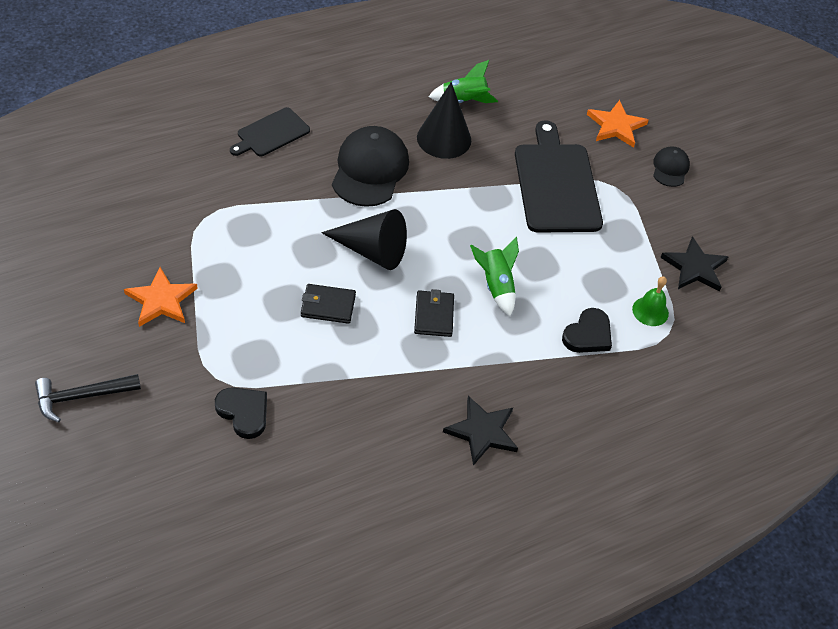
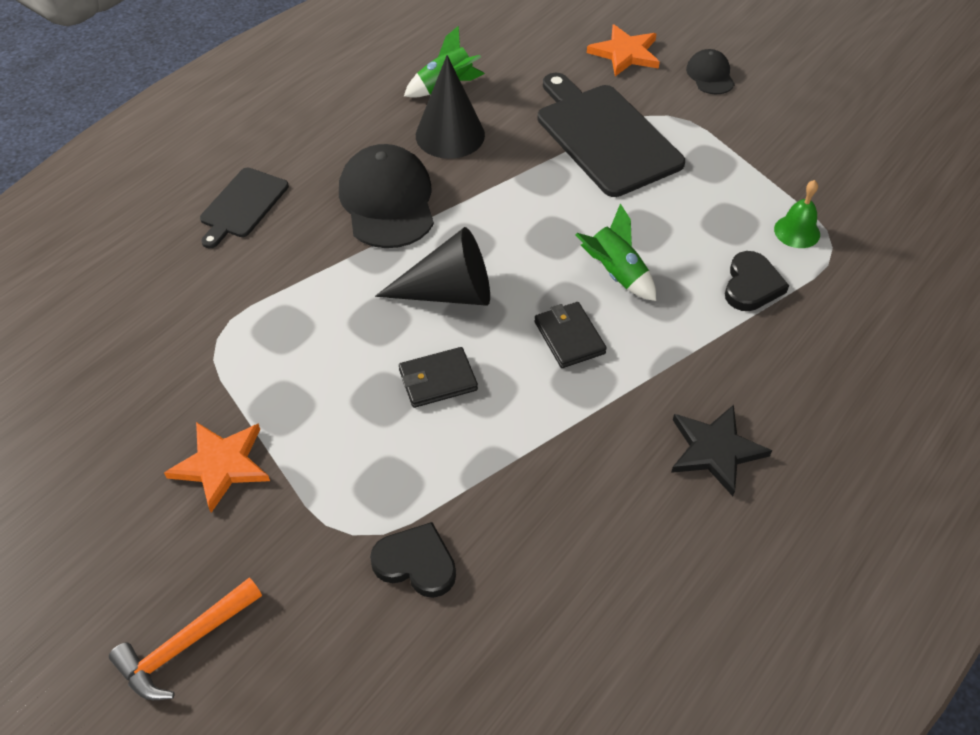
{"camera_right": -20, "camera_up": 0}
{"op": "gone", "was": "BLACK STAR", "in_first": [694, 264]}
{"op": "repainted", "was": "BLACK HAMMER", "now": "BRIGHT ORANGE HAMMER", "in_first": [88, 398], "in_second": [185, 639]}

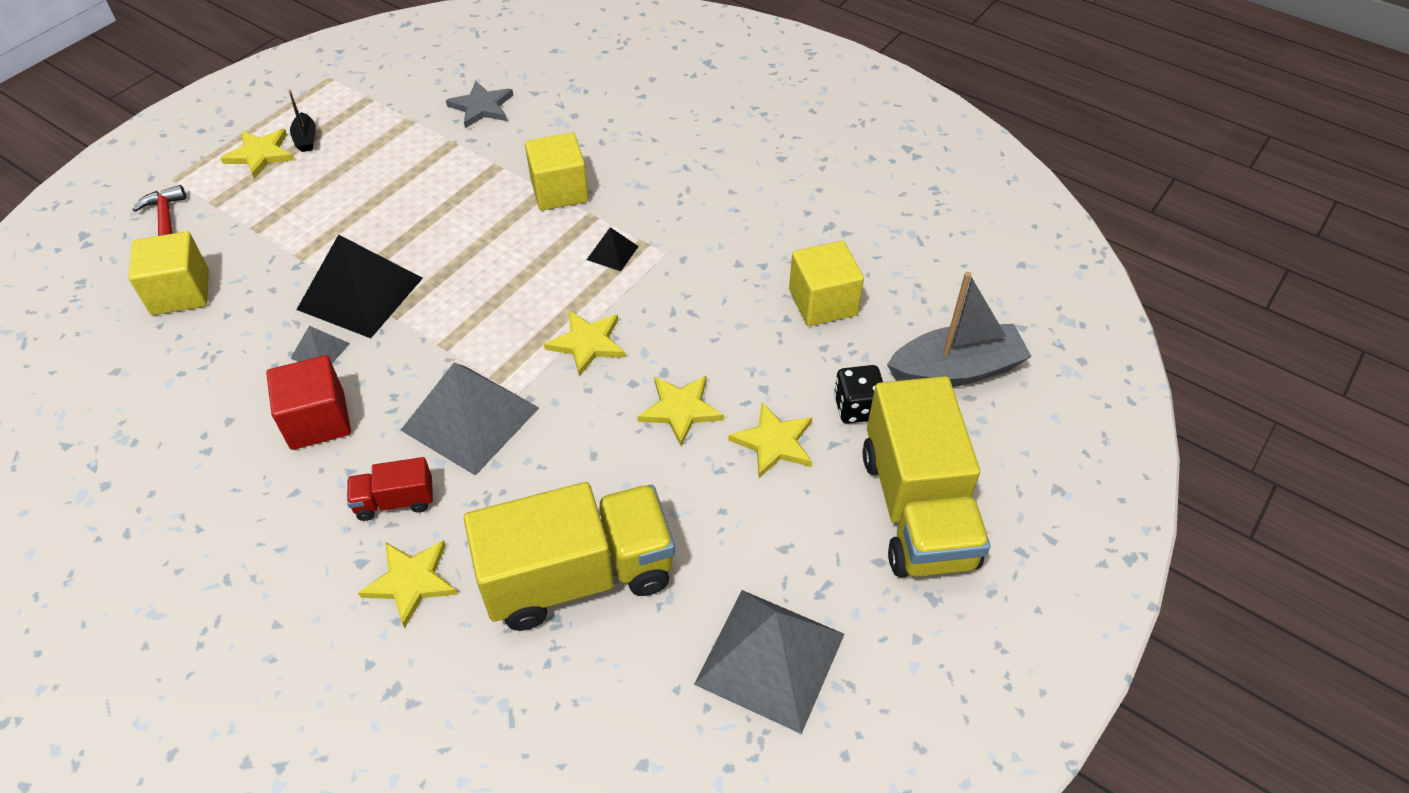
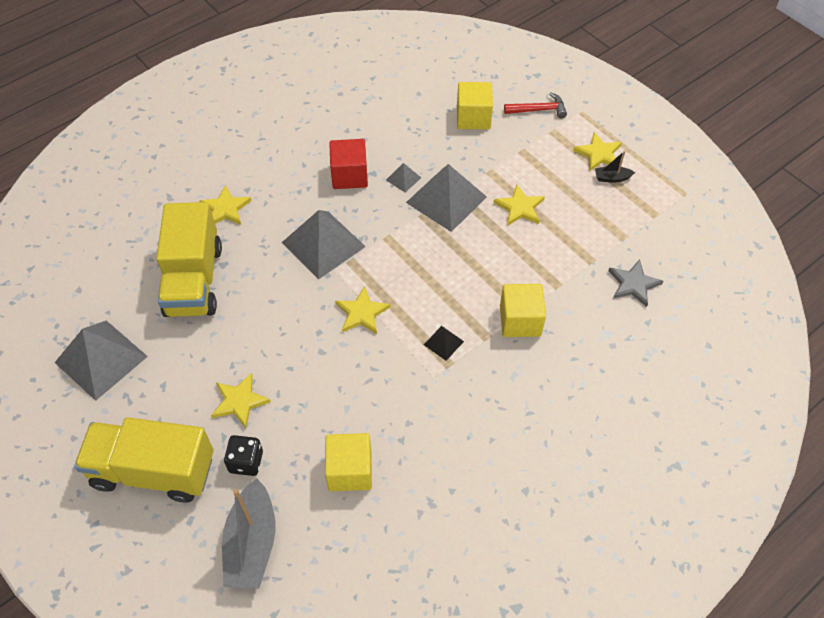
{"camera_right": 105, "camera_up": 5}
{"op": "repainted", "was": "BLACK PYRAMID", "now": "GRAY PYRAMID", "in_first": [359, 286], "in_second": [446, 198]}
{"op": "shifted", "was": "BRIGHT YELLOW STAR", "in_first": [680, 411], "in_second": [519, 205]}
{"op": "gone", "was": "RED TRUCK", "in_first": [390, 489]}

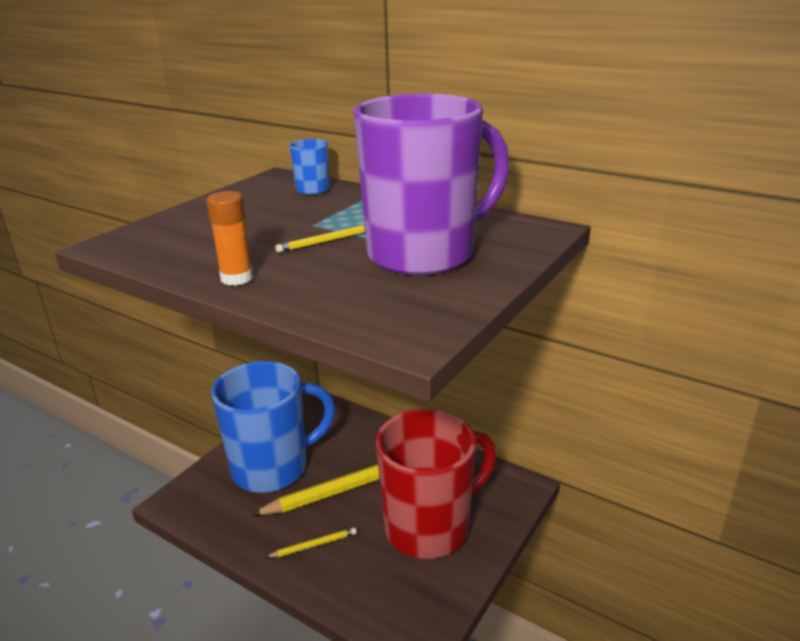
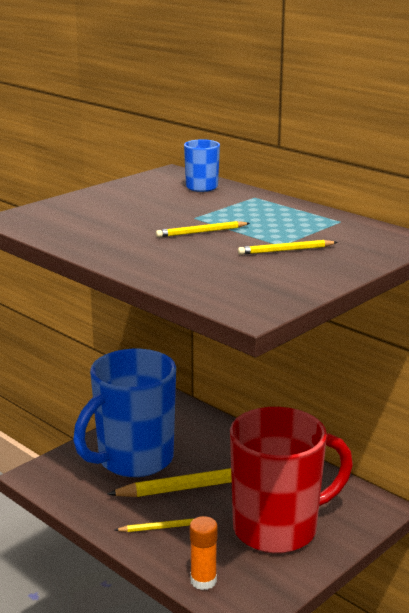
{"camera_right": 10, "camera_up": -5}
{"op": "swapped", "was": "VIOLET MUG", "now": "BRIGHT YELLOW LEAD PENCIL", "in_first": [432, 185], "in_second": [288, 247]}
{"op": "shifted", "was": "BRIGHT ORANGE GLUE STICK", "in_first": [230, 238], "in_second": [204, 553]}
{"op": "rotated", "was": "BLUE MUG", "in_first": [273, 427], "in_second": [124, 413], "clockwise": 150}

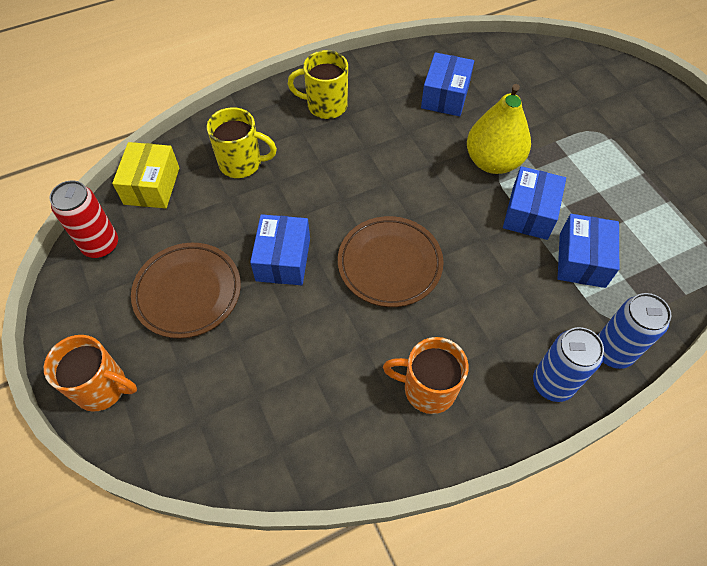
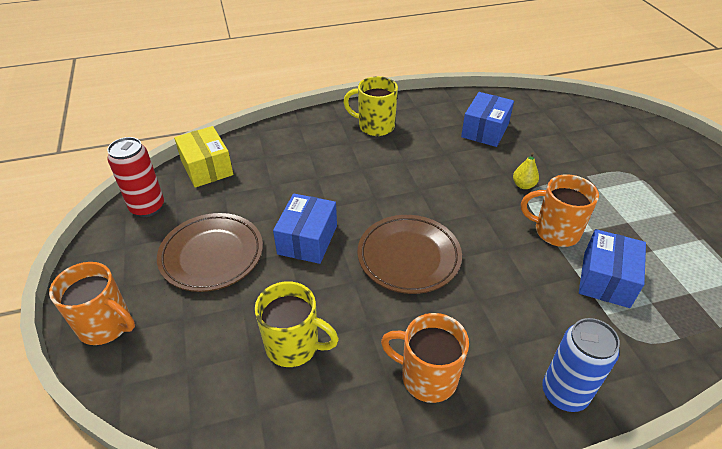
{"camera_right": 10, "camera_up": -15}
{"op": "scaled", "was": "BRIGHT YELLOW PEAR FRUIT", "in_first": [499, 129], "in_second": [526, 170], "ratio": 0.43}
{"op": "shifted", "was": "BRIGHT YELLOW MUG", "in_first": [242, 142], "in_second": [297, 324]}
{"op": "rotated", "was": "BRIGHT YELLOW BOX", "in_first": [145, 175], "in_second": [203, 157], "clockwise": -45}
{"op": "swapped", "was": "BLUE BOX", "now": "BRIGHT ORANGE MUG", "in_first": [534, 203], "in_second": [560, 210]}
{"op": "gone", "was": "BLUE SODA CAN", "in_first": [634, 331]}

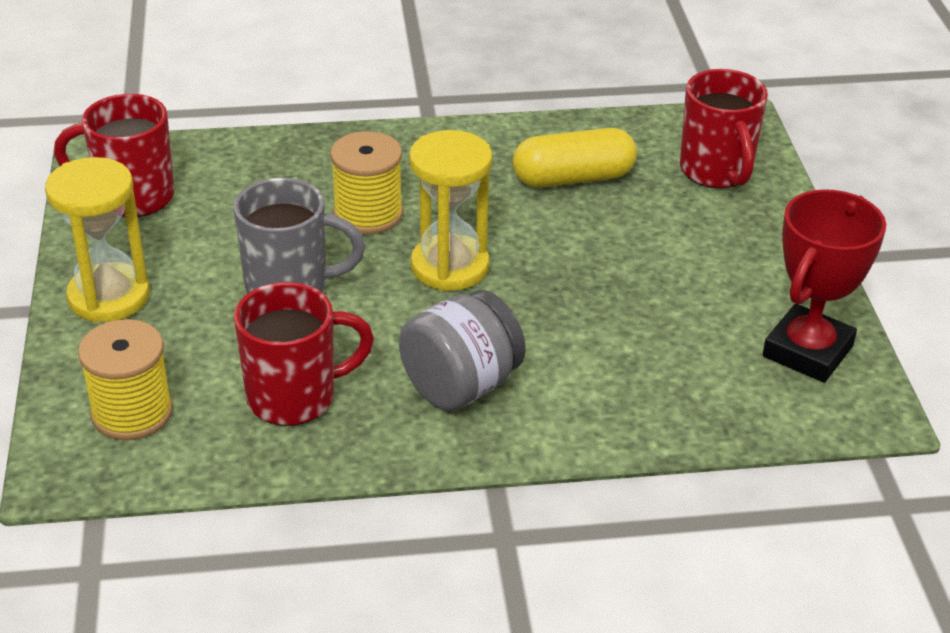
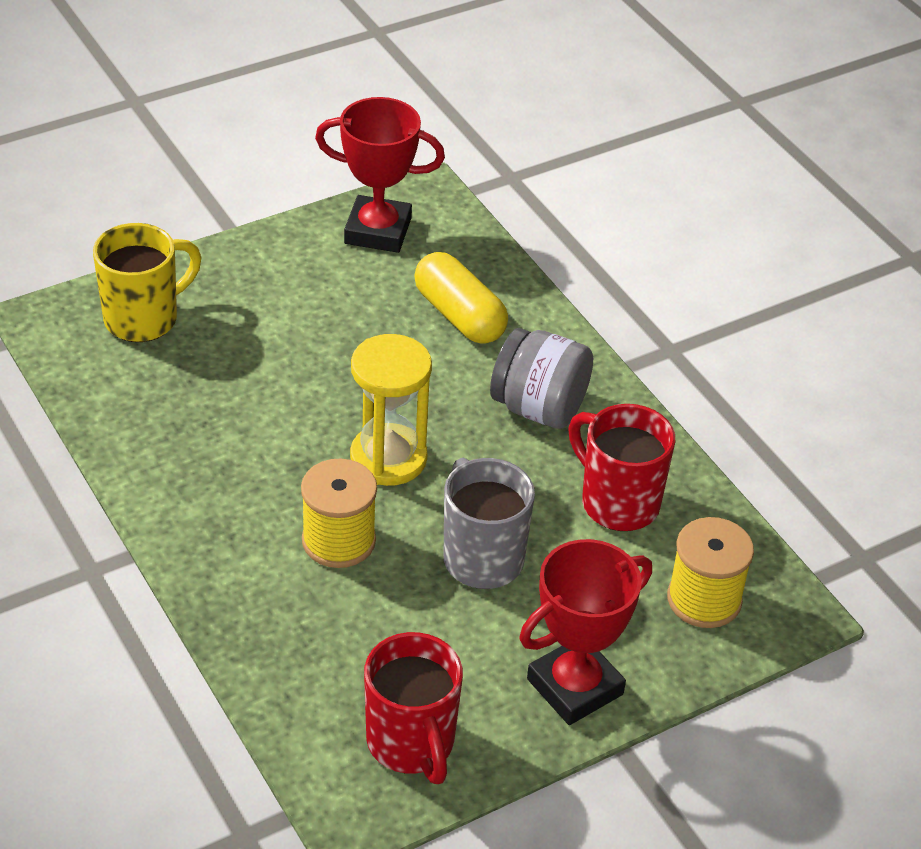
{"camera_right": -115, "camera_up": 5}
{"op": "repainted", "was": "RED MUG", "now": "BRIGHT YELLOW MUG", "in_first": [724, 129], "in_second": [147, 282]}
{"op": "shifted", "was": "BRIGHT YELLOW PILL SHAPE", "in_first": [575, 157], "in_second": [461, 297]}
{"op": "swapped", "was": "BRIGHT YELLOW SANDGLASS", "now": "RED TROPHY", "in_first": [97, 239], "in_second": [585, 632]}

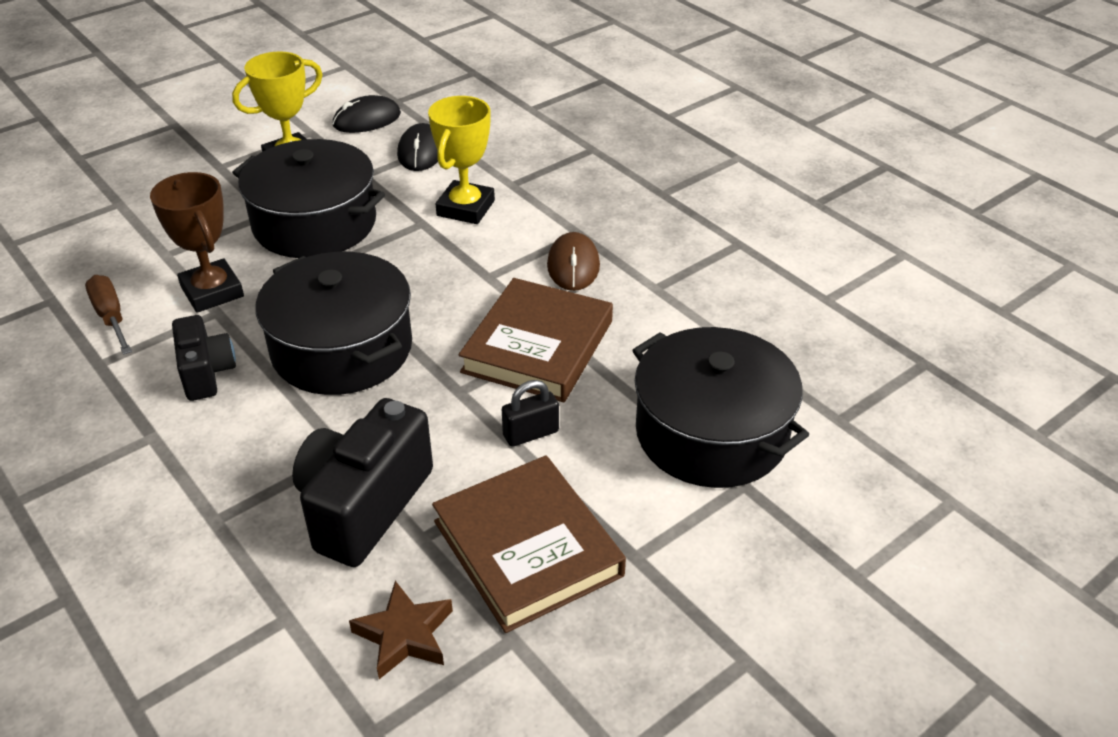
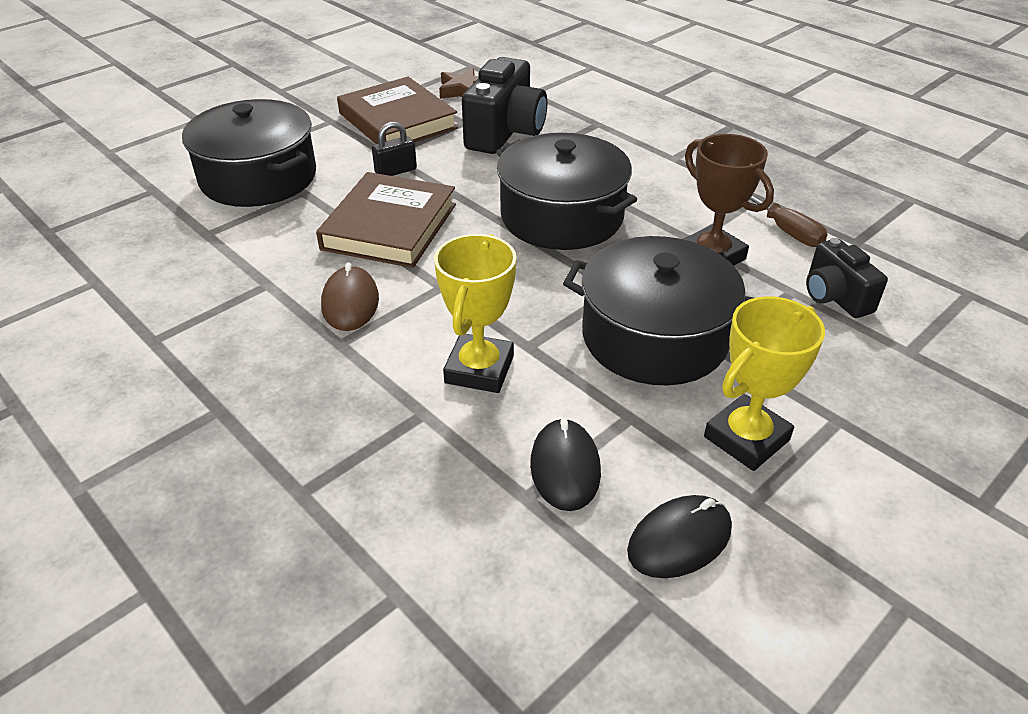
{"camera_right": 175, "camera_up": 0}
{"op": "shifted", "was": "BLACK COMPACT CAMERA", "in_first": [204, 358], "in_second": [847, 278]}

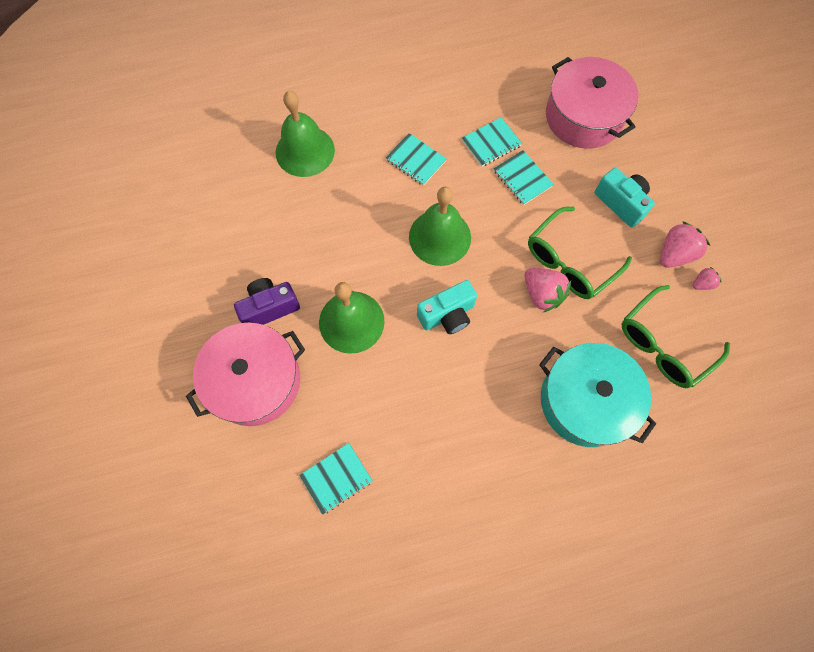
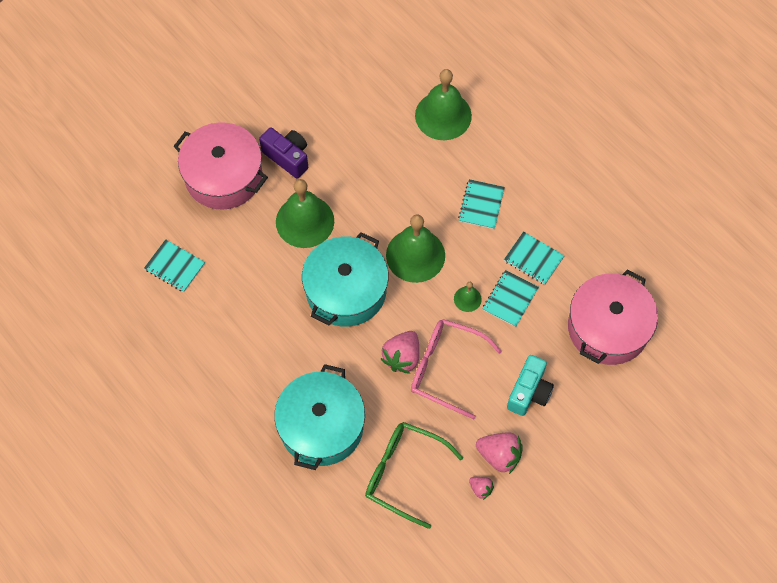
{"camera_right": 65, "camera_up": -5}
{"op": "repainted", "was": "LEAF-GREEN GLASSES", "now": "ROSY GLASSES", "in_first": [580, 252], "in_second": [456, 369]}
{"op": "swapped", "was": "AQUA COMPACT CAMERA", "now": "AQUA STOCKPOT", "in_first": [447, 307], "in_second": [345, 279]}
{"op": "new", "now": "LEAF-GREEN HAND BELL", "in_second": [468, 297]}

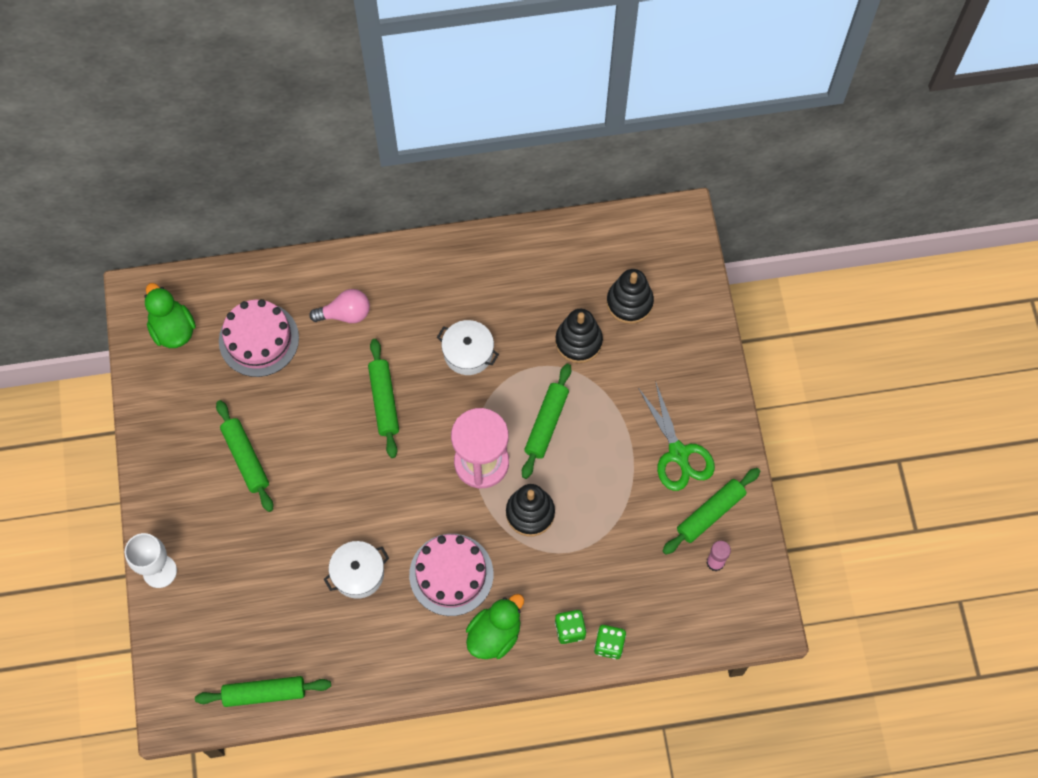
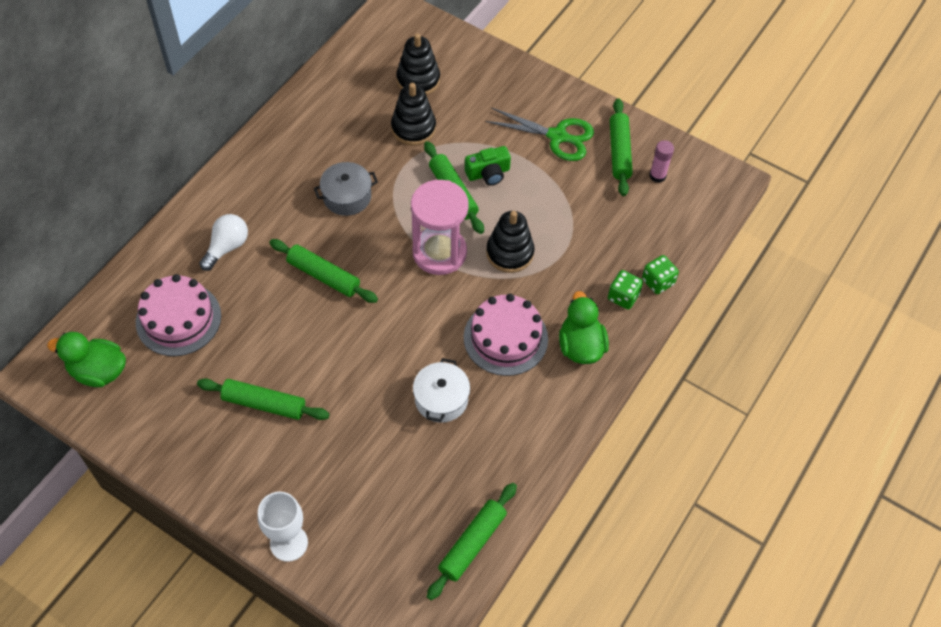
{"camera_right": -50, "camera_up": -10}
{"op": "repainted", "was": "ROSY LIGHTBULB", "now": "WHITE LIGHTBULB", "in_first": [339, 306], "in_second": [223, 242]}
{"op": "repainted", "was": "WHITE STOCKPOT", "now": "GRAY STOCKPOT", "in_first": [468, 347], "in_second": [346, 189]}
{"op": "new", "now": "LEAF-GREEN COMPACT CAMERA", "in_second": [488, 166]}

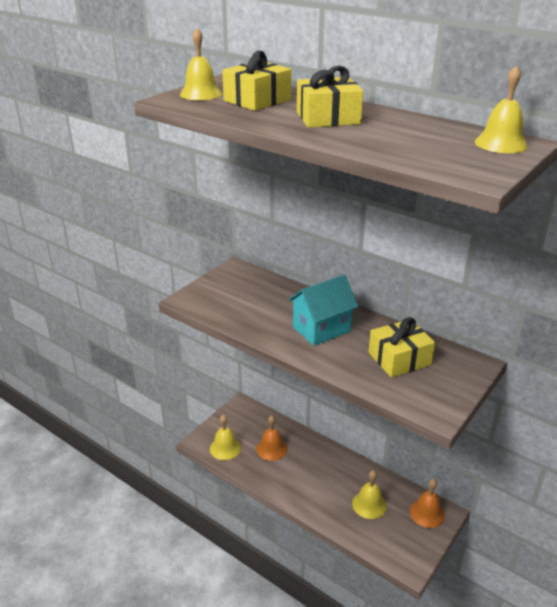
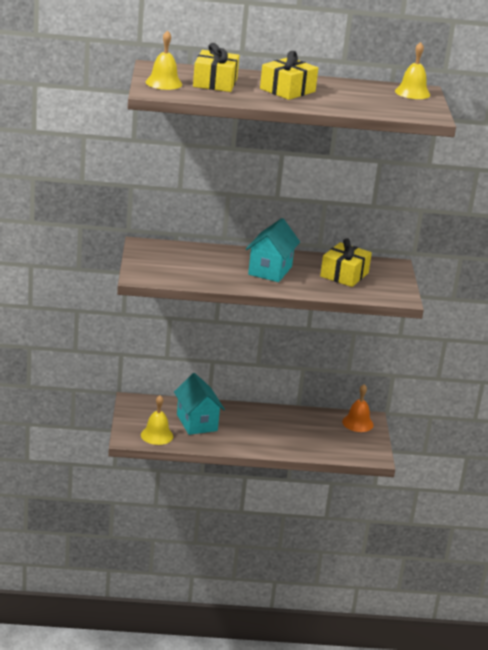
{"camera_right": -40, "camera_up": -5}
{"op": "swapped", "was": "BRIGHT ORANGE HAND BELL", "now": "AQUA HOUSE", "in_first": [272, 438], "in_second": [199, 404]}
{"op": "gone", "was": "BRIGHT YELLOW HAND BELL", "in_first": [369, 494]}

